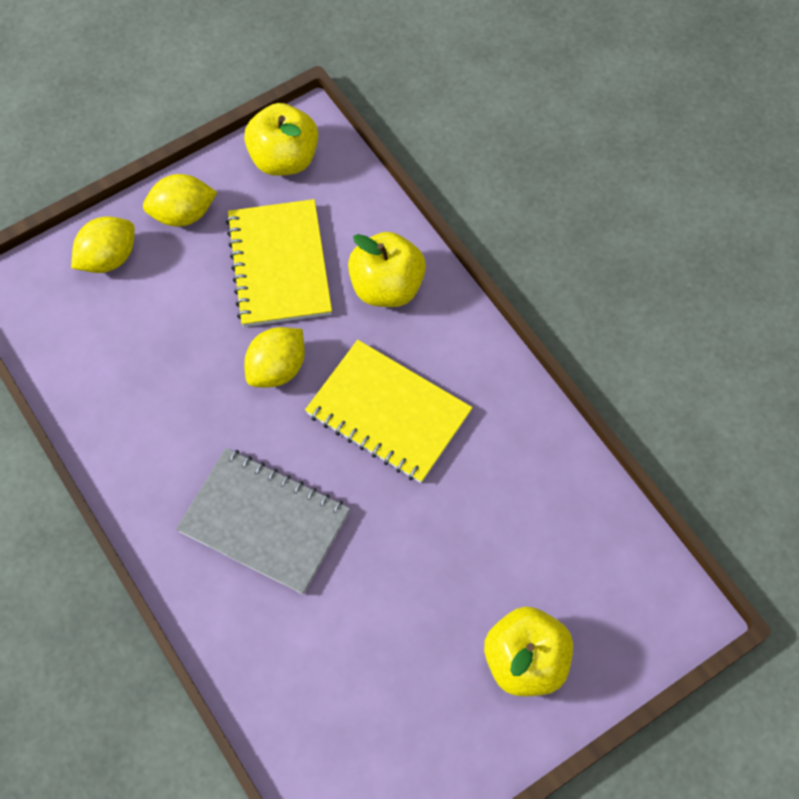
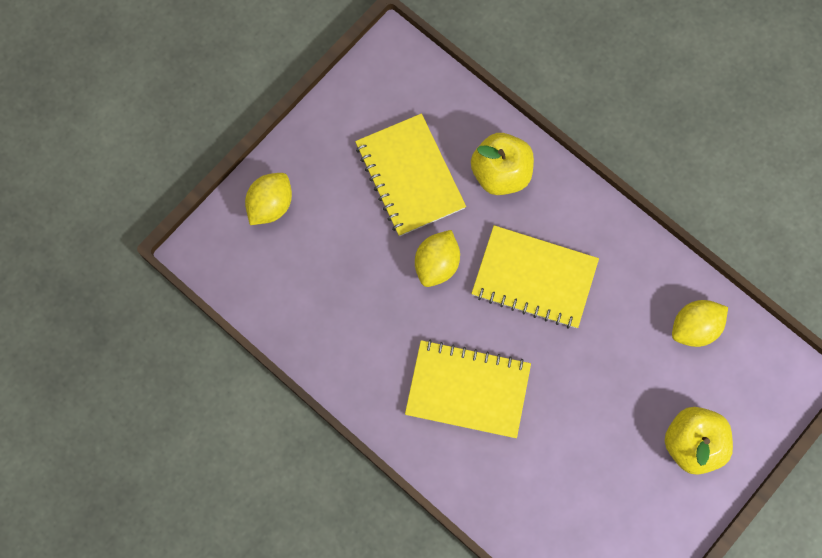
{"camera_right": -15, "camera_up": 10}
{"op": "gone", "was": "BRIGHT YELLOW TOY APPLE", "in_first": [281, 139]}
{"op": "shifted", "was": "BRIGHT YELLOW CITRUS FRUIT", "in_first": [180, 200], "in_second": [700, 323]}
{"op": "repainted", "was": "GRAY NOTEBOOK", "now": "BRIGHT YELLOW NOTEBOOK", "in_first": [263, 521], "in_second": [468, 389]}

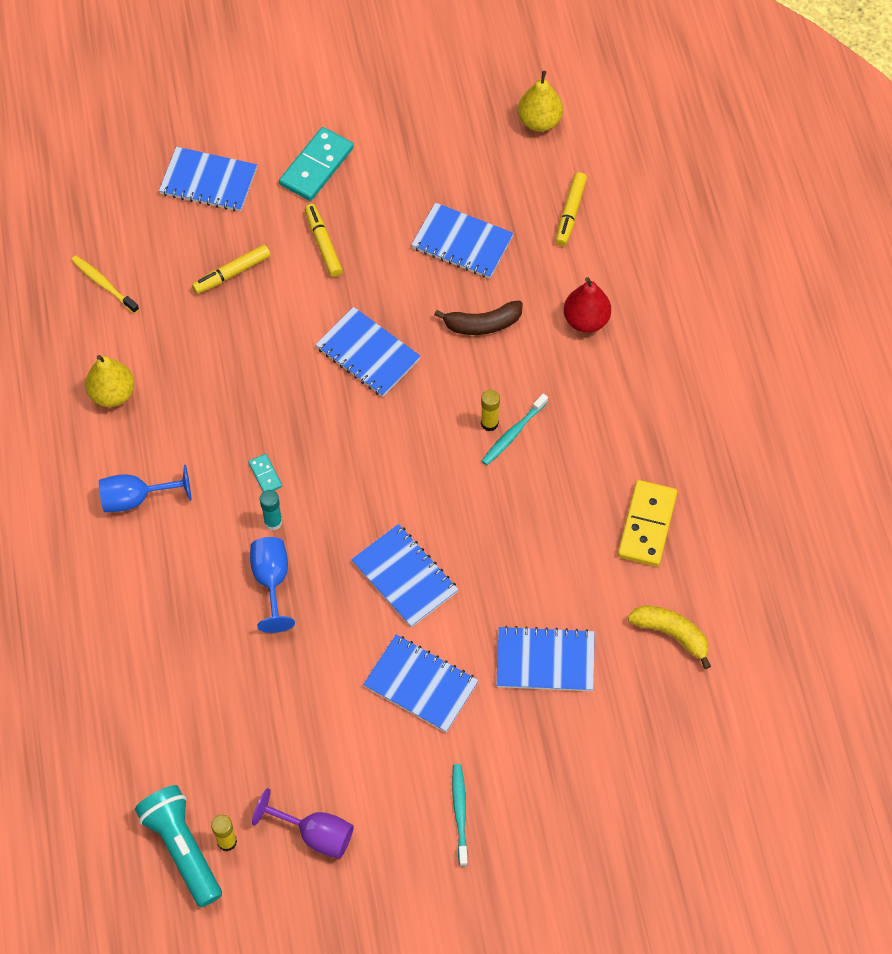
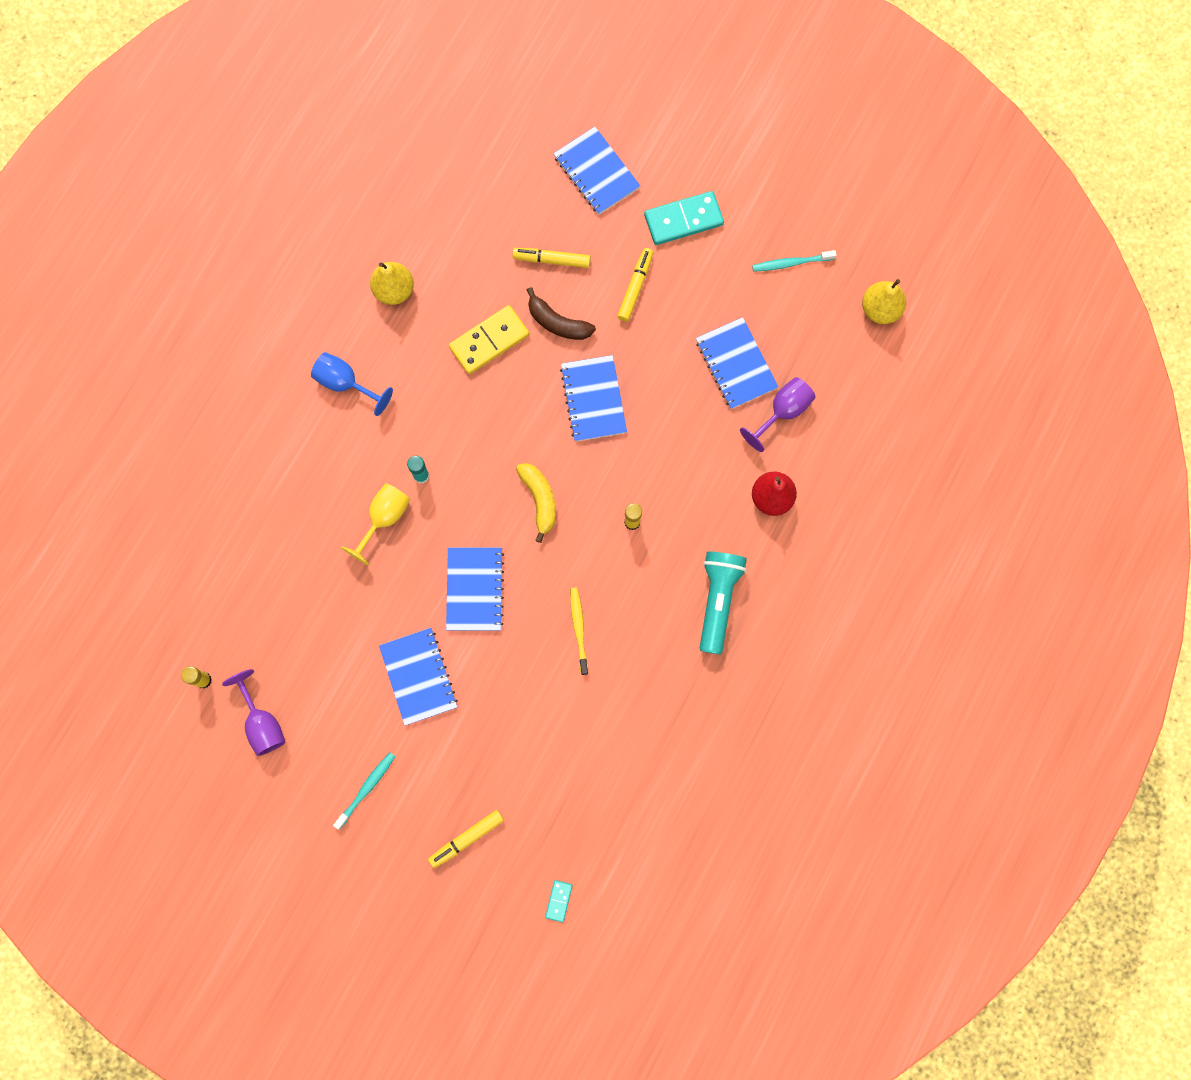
{"camera_right": 40, "camera_up": 15}
{"op": "shifted", "was": "BRIGHT YELLOW FELT PEN", "in_first": [571, 209], "in_second": [466, 839]}
{"op": "shifted", "was": "BRIGHT YELLOW DENTAL BRUSH", "in_first": [105, 284], "in_second": [579, 631]}
{"op": "shifted", "was": "DARK BROWN BANANA FRUIT", "in_first": [478, 318], "in_second": [561, 313]}
{"op": "shifted", "was": "AQUA DENTAL BRUSH", "in_first": [515, 429], "in_second": [794, 261]}
{"op": "shifted", "was": "AQUA DOMINO TILE", "in_first": [265, 473], "in_second": [558, 901]}
{"op": "shifted", "was": "BRIGHT YELLOW DOMINO TILE", "in_first": [648, 523], "in_second": [489, 339]}
{"op": "repainted", "was": "BLUE GOBLET", "now": "BRIGHT YELLOW GOBLET", "in_first": [272, 585], "in_second": [376, 524]}
{"op": "shifted", "was": "BRIGHT YELLOW BANANA FRUIT", "in_first": [669, 637], "in_second": [536, 503]}
{"op": "gone", "was": "BLUE NOTEBOOK", "in_first": [545, 658]}
{"op": "shifted", "was": "AQUA POCKET TORCH", "in_first": [178, 846], "in_second": [723, 603]}
{"op": "new", "now": "VIOLET GOBLET", "in_second": [778, 414]}

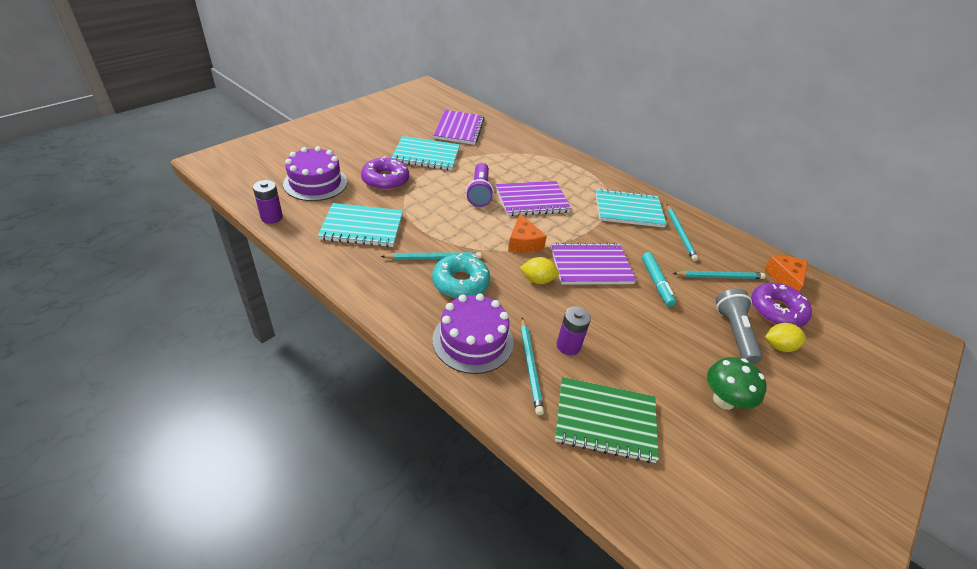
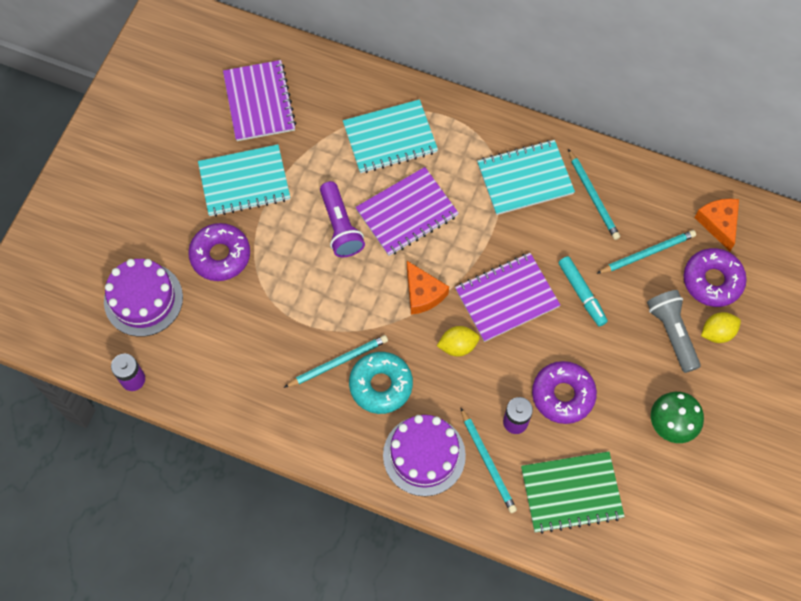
{"camera_right": -15, "camera_up": 25}
{"op": "shifted", "was": "AQUA NOTEBOOK", "in_first": [360, 225], "in_second": [390, 136]}
{"op": "new", "now": "VIOLET DONUT", "in_second": [564, 392]}

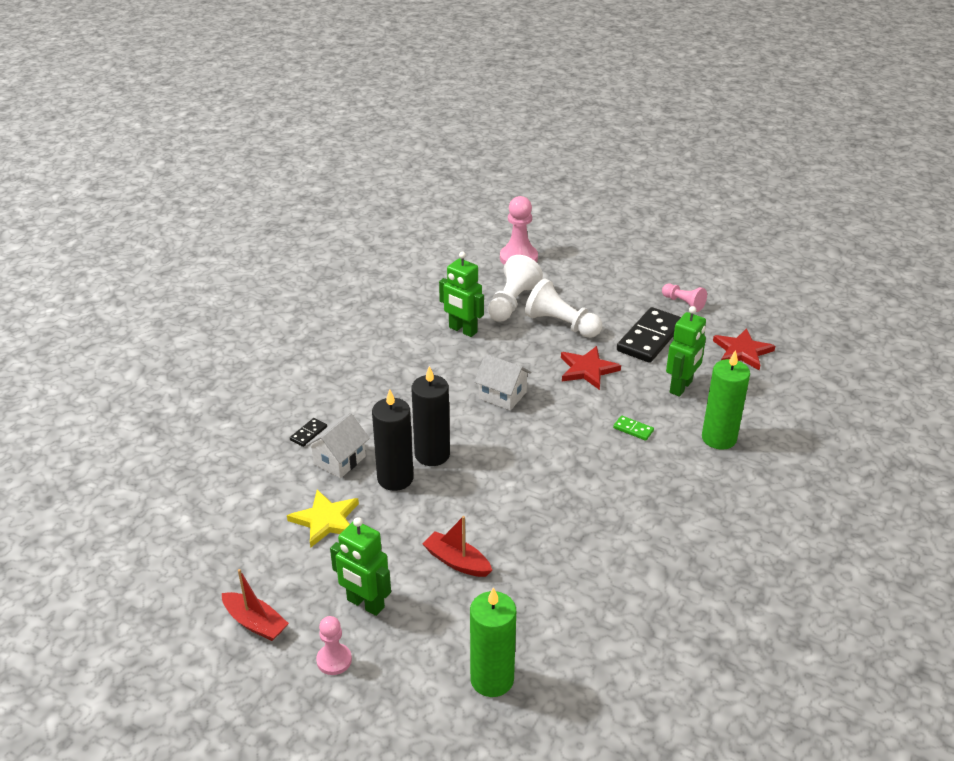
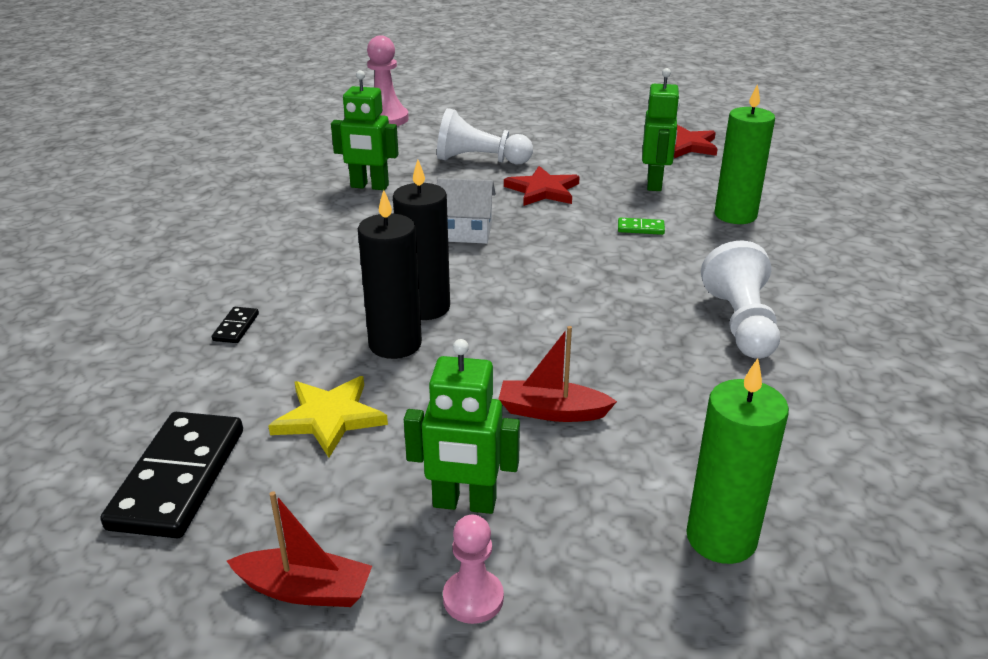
{"camera_right": -25, "camera_up": -5}
{"op": "shifted", "was": "WHITE CHESS PAWN", "in_first": [515, 288], "in_second": [740, 300]}
{"op": "gone", "was": "ROSY CHESS PAWN", "in_first": [684, 298]}
{"op": "shifted", "was": "BLACK DOMINO TILE", "in_first": [649, 335], "in_second": [171, 475]}
{"op": "gone", "was": "WHITE HOUSE", "in_first": [338, 445]}

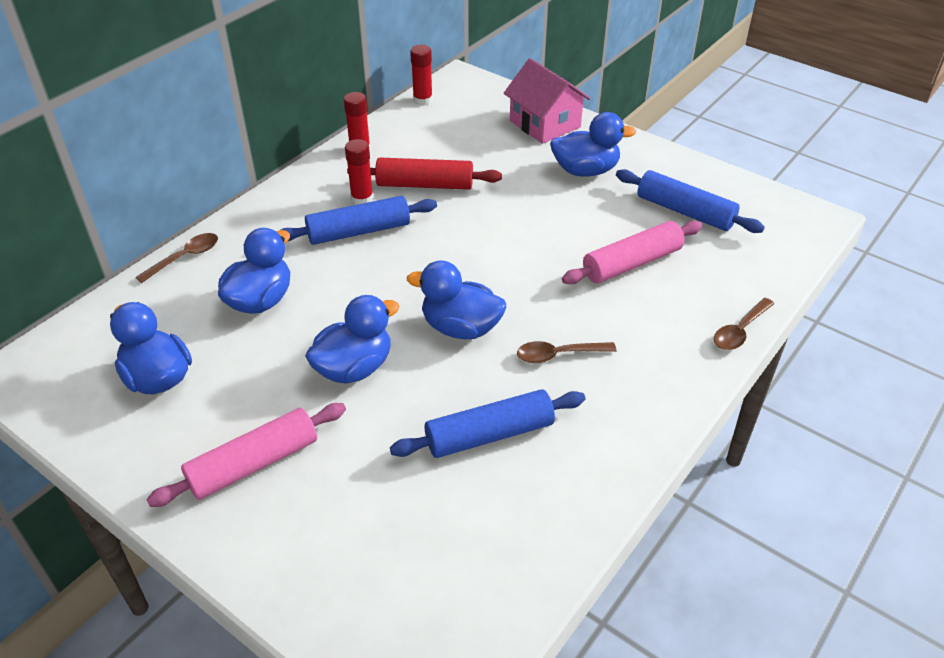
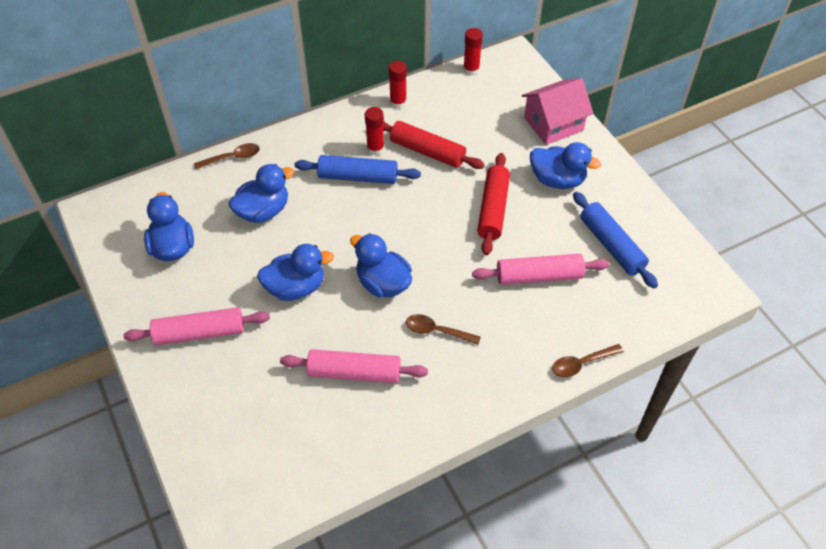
{"camera_right": 25, "camera_up": 10}
{"op": "rotated", "was": "ROSY HOUSE", "in_first": [547, 101], "in_second": [557, 111], "clockwise": 75}
{"op": "repainted", "was": "BLUE DOUGH ROLLER", "now": "ROSY DOUGH ROLLER", "in_first": [488, 423], "in_second": [354, 366]}
{"op": "new", "now": "RED DOUGH ROLLER", "in_second": [493, 204]}

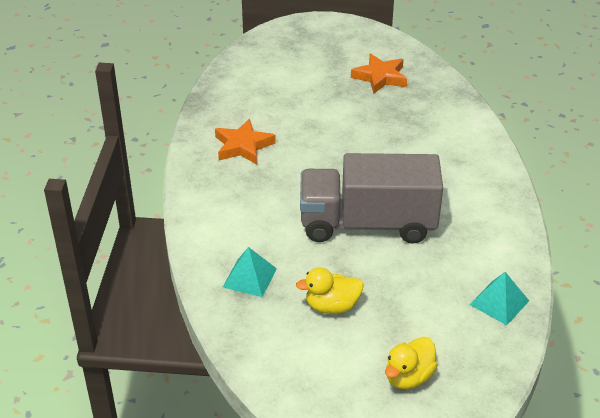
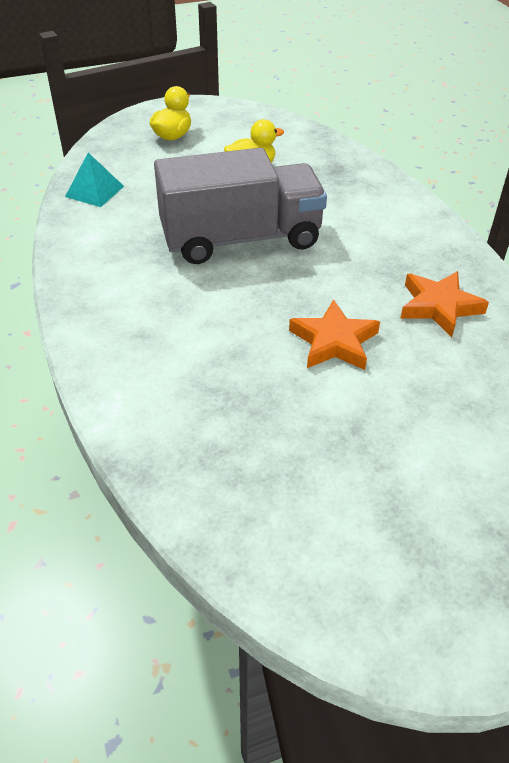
{"camera_right": 165, "camera_up": 5}
{"op": "shifted", "was": "BRIGHT ORANGE STAR", "in_first": [379, 74], "in_second": [334, 334]}
{"op": "gone", "was": "AQUA PYRAMID", "in_first": [250, 272]}

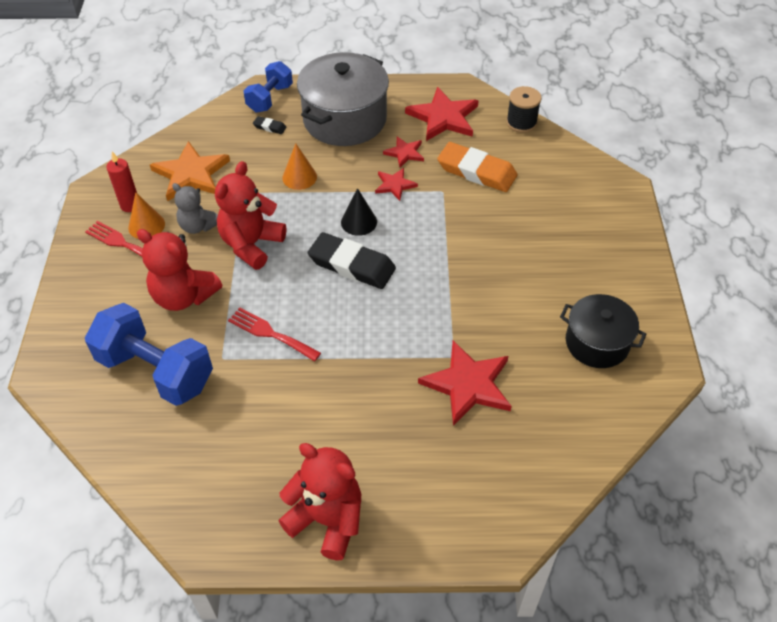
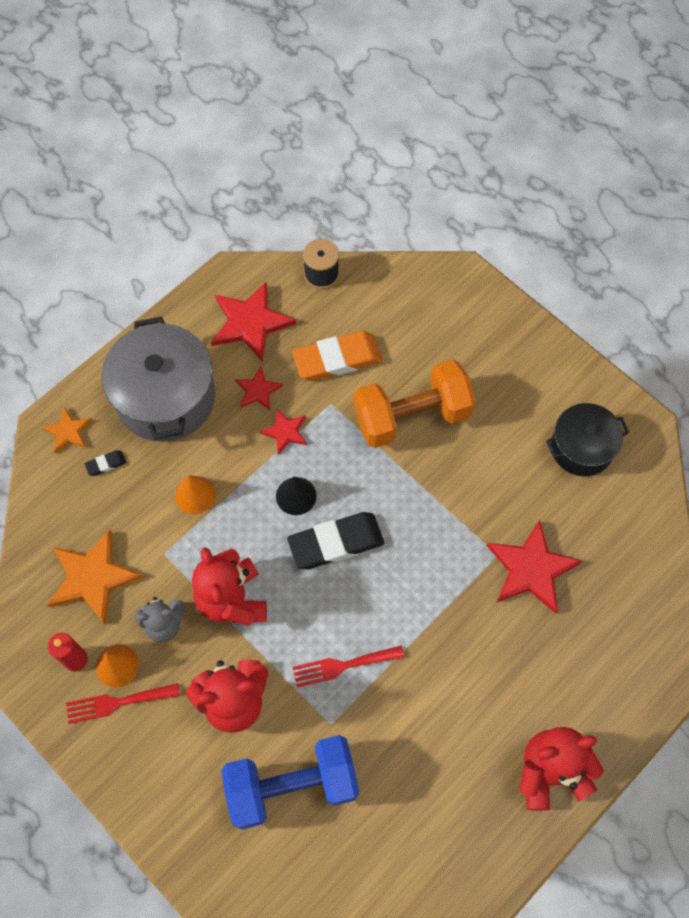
{"camera_right": -45, "camera_up": 15}
{"op": "swapped", "was": "BLUE DUMBBELL", "now": "BRIGHT ORANGE STAR", "in_first": [268, 87], "in_second": [67, 430]}
{"op": "new", "now": "BRIGHT ORANGE DUMBBELL", "in_second": [415, 403]}

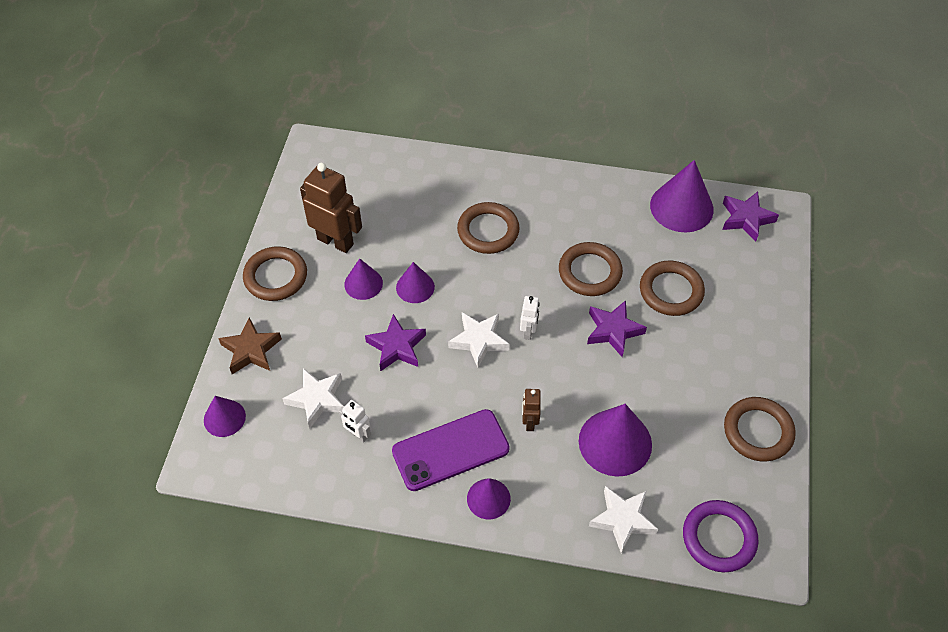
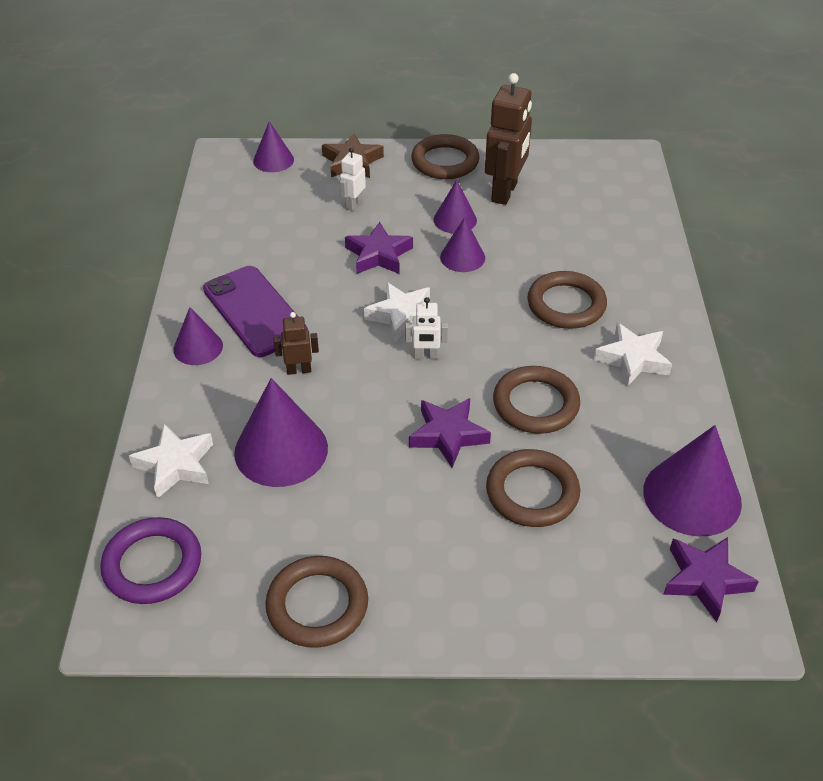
{"camera_right": 80, "camera_up": -10}
{"op": "shifted", "was": "WHITE STAR", "in_first": [313, 398], "in_second": [633, 354]}
{"op": "shifted", "was": "WHITE ROBOT", "in_first": [355, 421], "in_second": [353, 179]}

